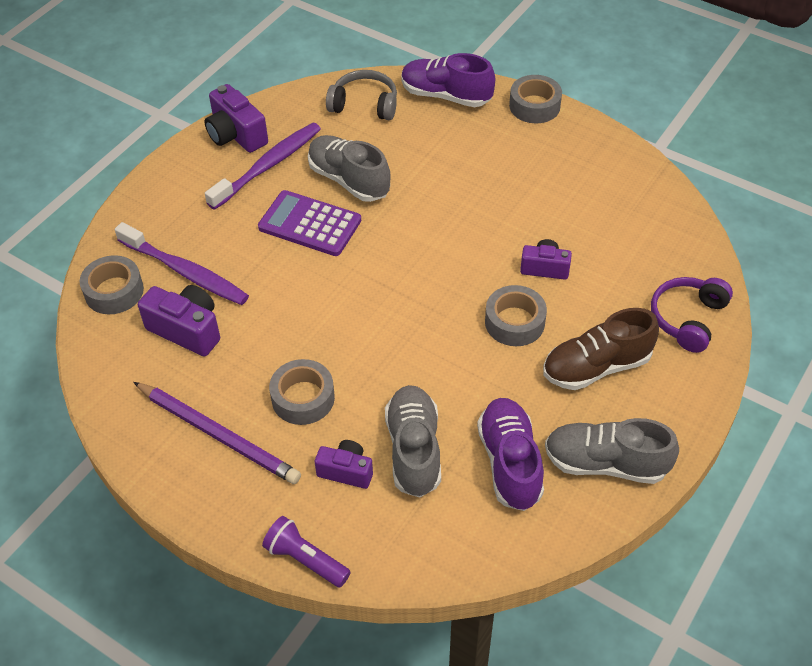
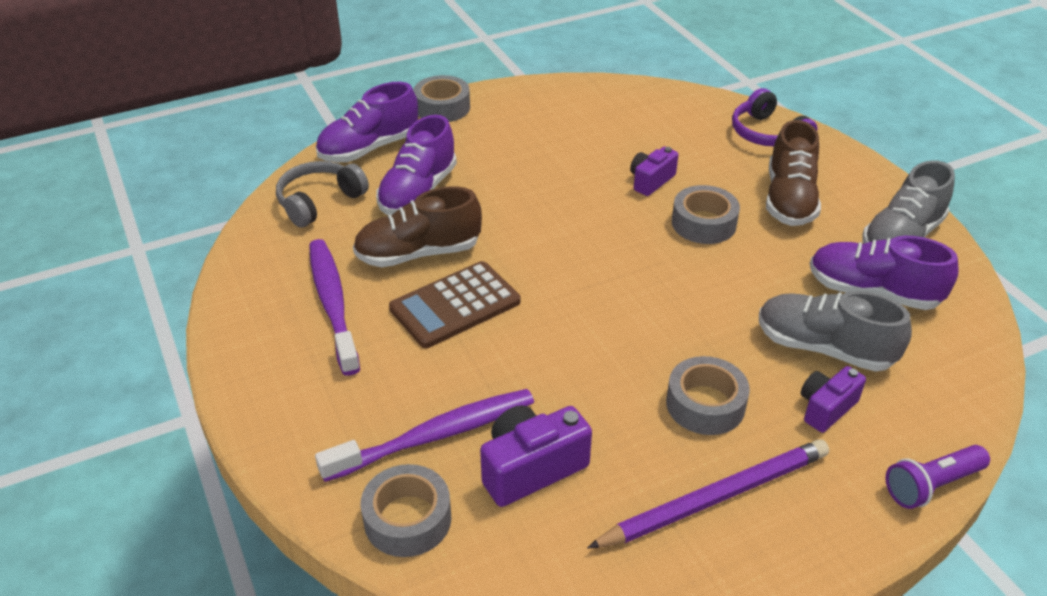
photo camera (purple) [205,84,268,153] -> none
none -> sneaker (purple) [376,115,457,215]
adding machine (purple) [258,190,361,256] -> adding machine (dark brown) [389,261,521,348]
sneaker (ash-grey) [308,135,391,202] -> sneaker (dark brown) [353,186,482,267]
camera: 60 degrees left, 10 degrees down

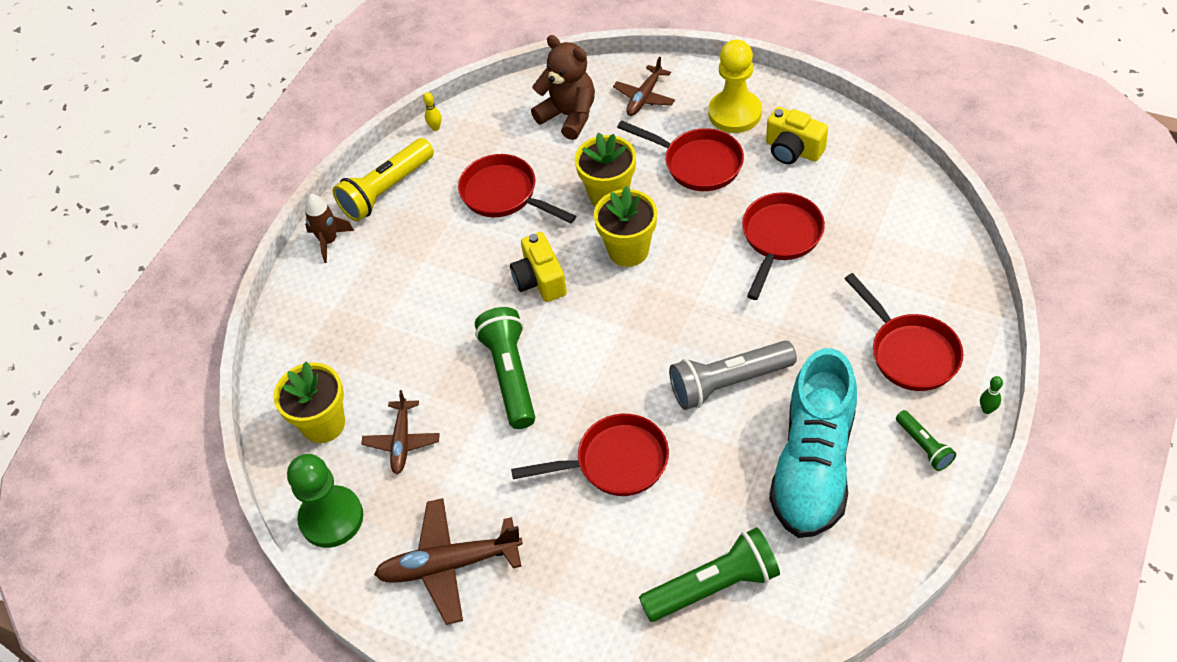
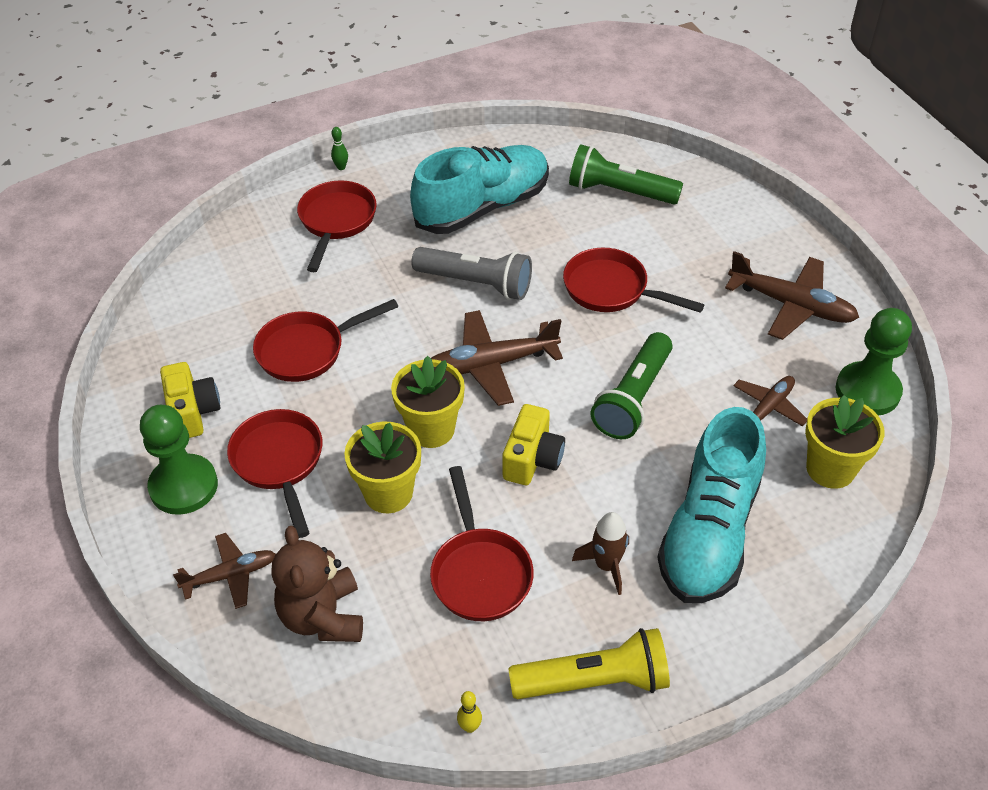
torch (leaf-green) [896,410,956,471] -> none
none -> aeroplane (dark brown) [431,310,563,406]
none -> sneaker (aqua) [657,407,766,603]
spaceship (dark brown) [305,194,354,263] -> spaceship (dark brown) [572,512,629,595], shifted
pawn (bright yellow) [709,40,762,133] -> pawn (leaf-green) [140,405,218,515]
camera: 145 degrees left, 5 degrees down

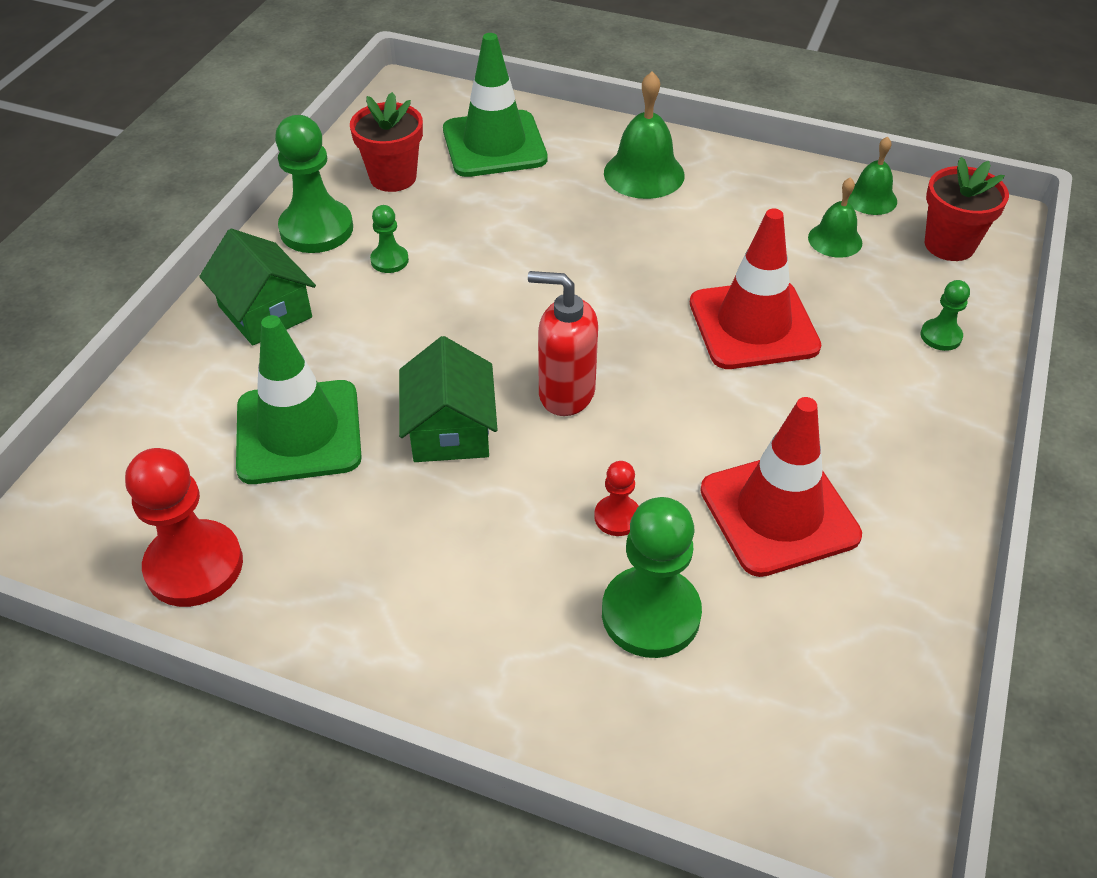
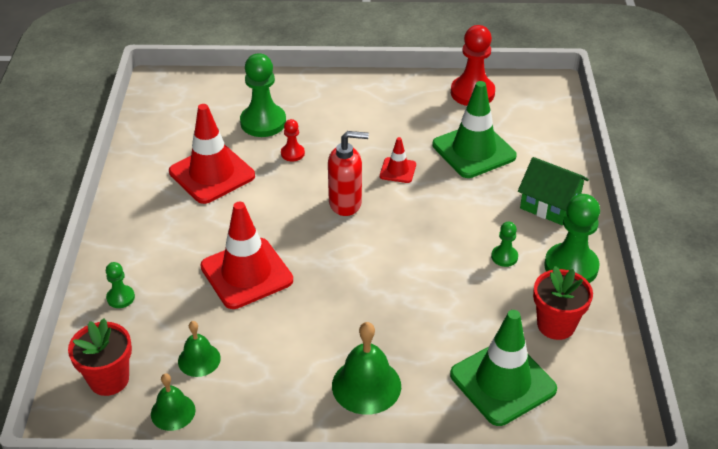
house (leaf-green) [399,336,497,462] -> traffic cone (scarlet) [380,137,416,183]
camera: 160 degrees right, 5 degrees down

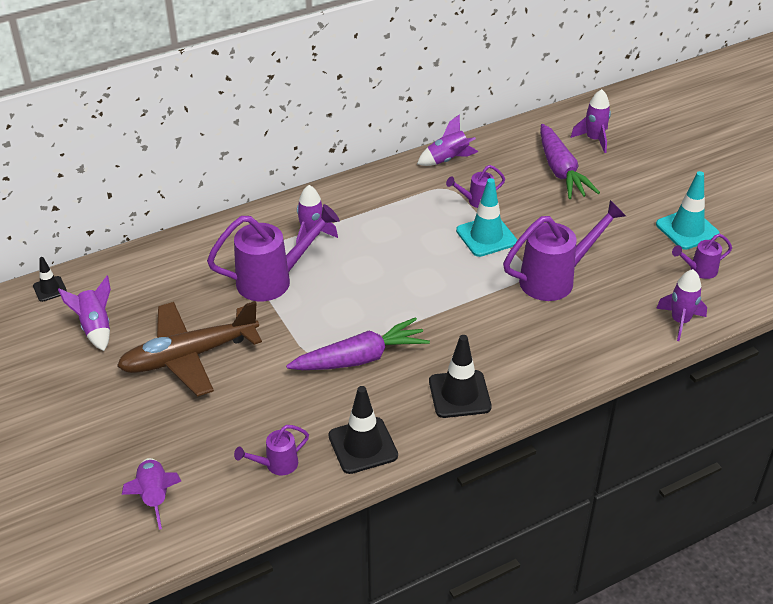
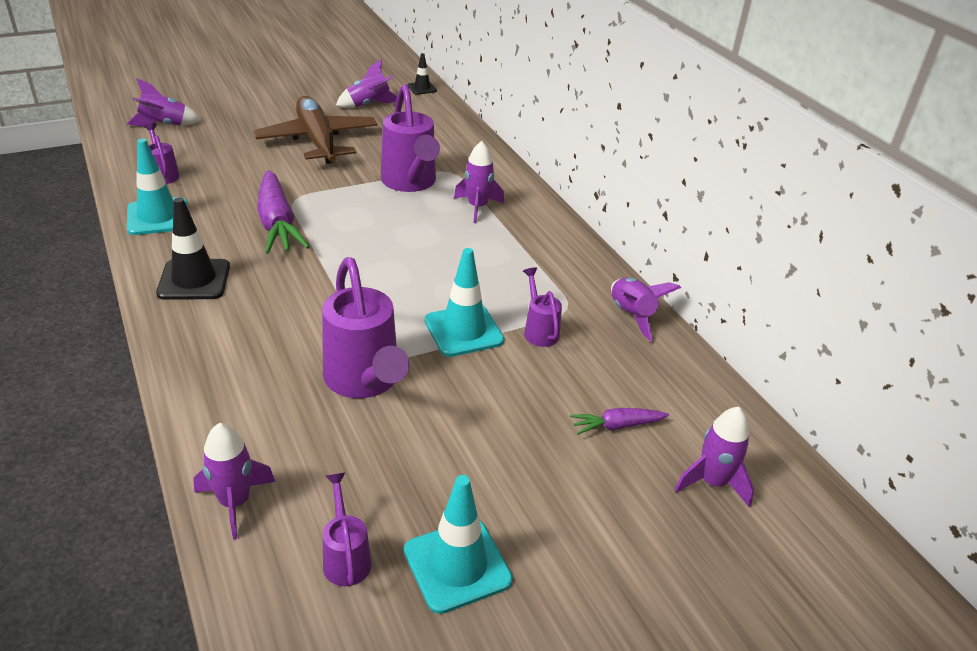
traffic cone (black) [328,386,398,474] -> traffic cone (aqua) [127,139,188,235]
toy carrot (purple) [540,124,600,199] -> toy carrot (purple) [570,408,669,435], x0.51
camera: 90 degrees right, 5 degrees down

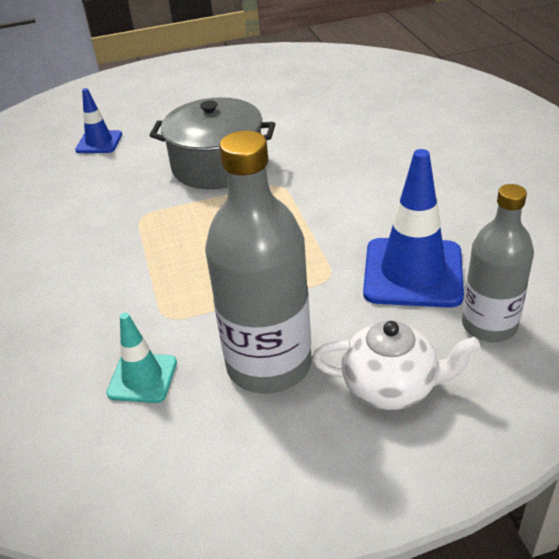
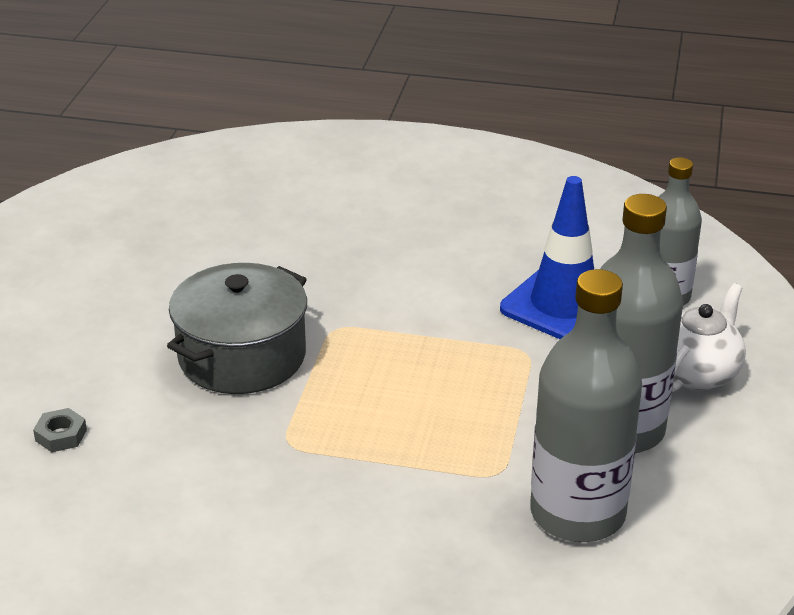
traffic cone (royal blue) [75,88,122,153] -> hexagon nut (ash-grey) [33,408,87,452]
traffic cone (aqua) [106,313,177,403] -> bottle (ash-grey) [530,269,642,542]
camera: 65 degrees left, 5 degrees down

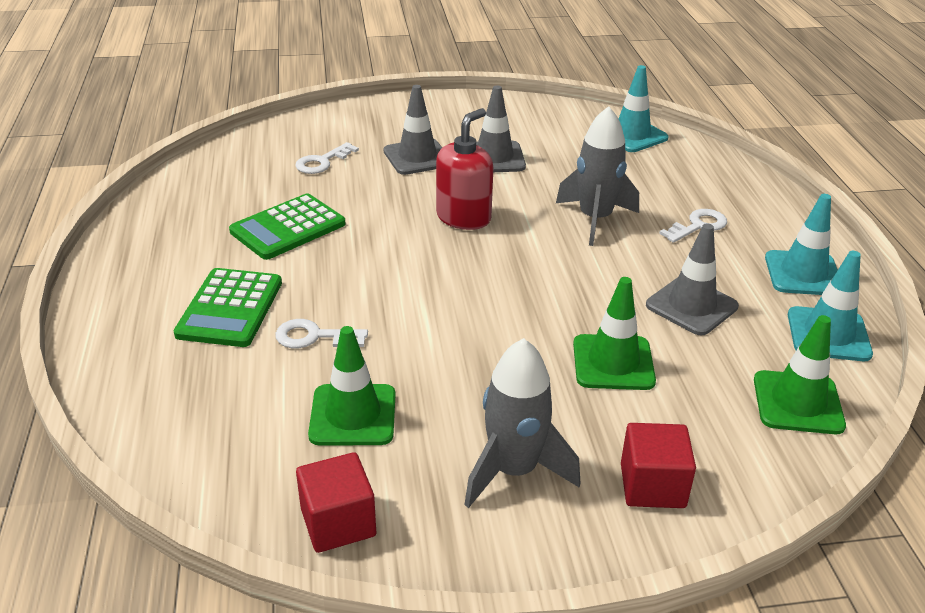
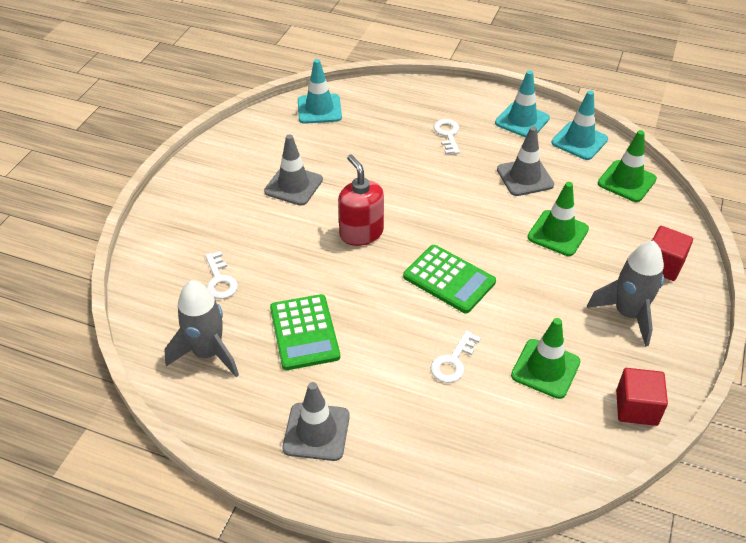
adding machine (leaf-green) [174,268,282,347] -> adding machine (leaf-green) [403,245,496,314], shifted
traffic cone (ash-grey) [383,85,442,175] -> traffic cone (ash-grey) [283,382,350,461], shifted
spaceship (ash-grey) [556,106,639,246] -> spaceship (ash-grey) [164,280,239,377], shifted
camera: 60 degrees left, 10 degrees up

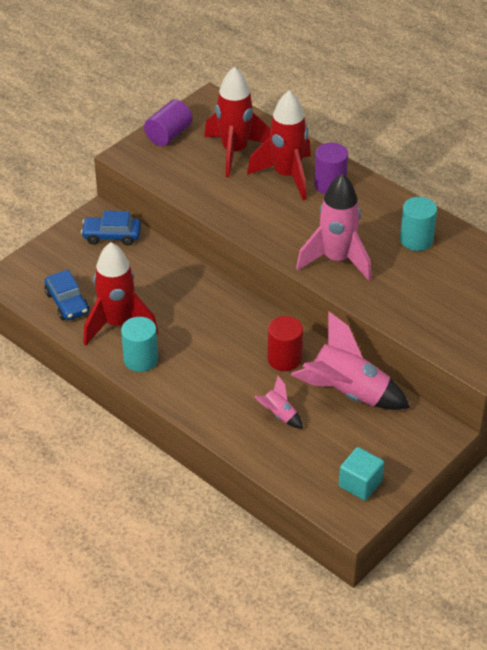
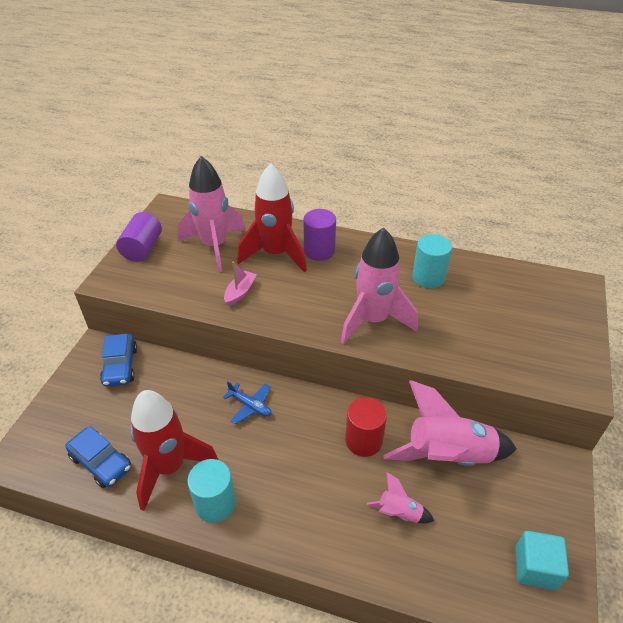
none -> aeroplane (royal blue) [223,381,272,424]
none -> boat (rose-pink) [224,261,257,306]
spaceship (scarlet) [204,67,270,177] -> spaceship (rose-pink) [178,156,246,272]
automobile (royal blue) [81,211,141,246] -> automobile (royal blue) [100,334,137,387], 75 degrees counterclockwise
camera: 25 degrees left, 0 degrees up

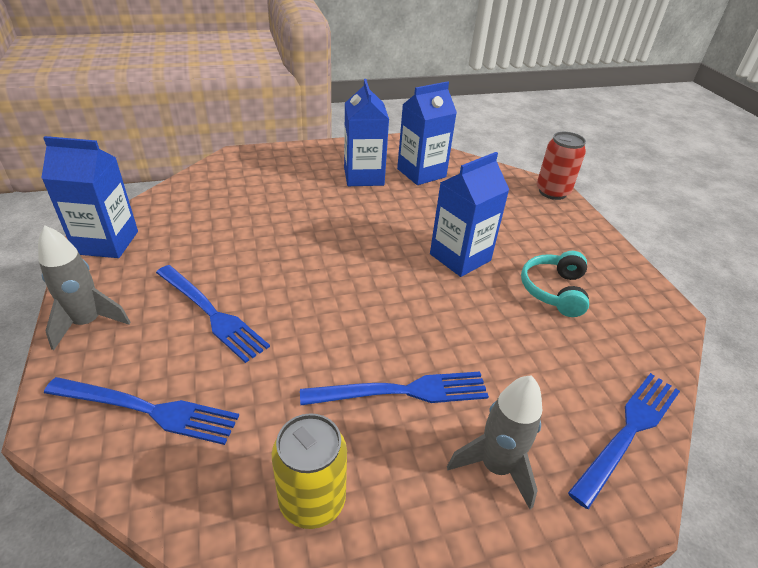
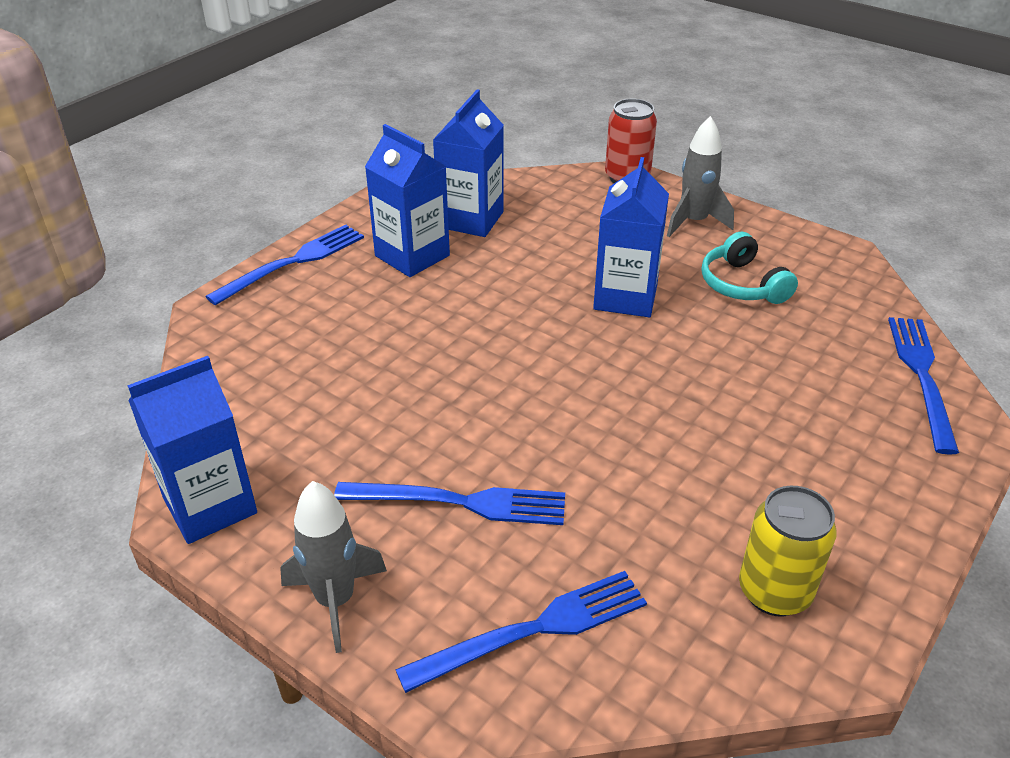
dinner fork (royal blue) [300,371,489,405] -> dinner fork (royal blue) [205,225,364,305], shifted
spaceship (ash-grey) [447,375,542,509] -> spaceship (ash-grey) [667,116,734,237], shifted
camera: 35 degrees left, 0 degrees up

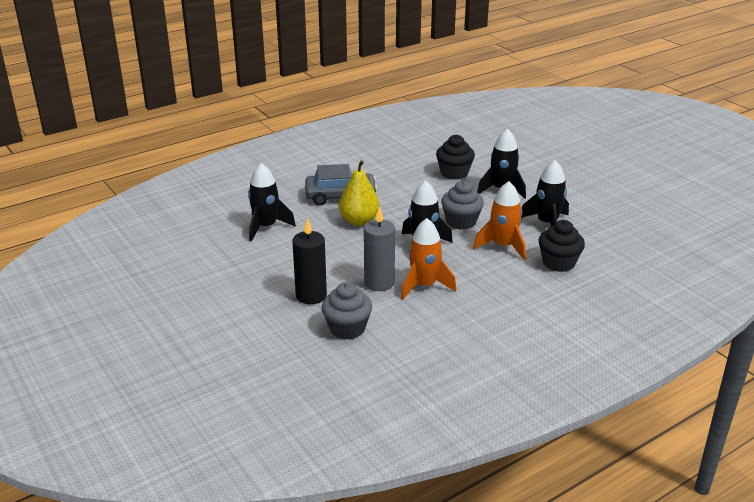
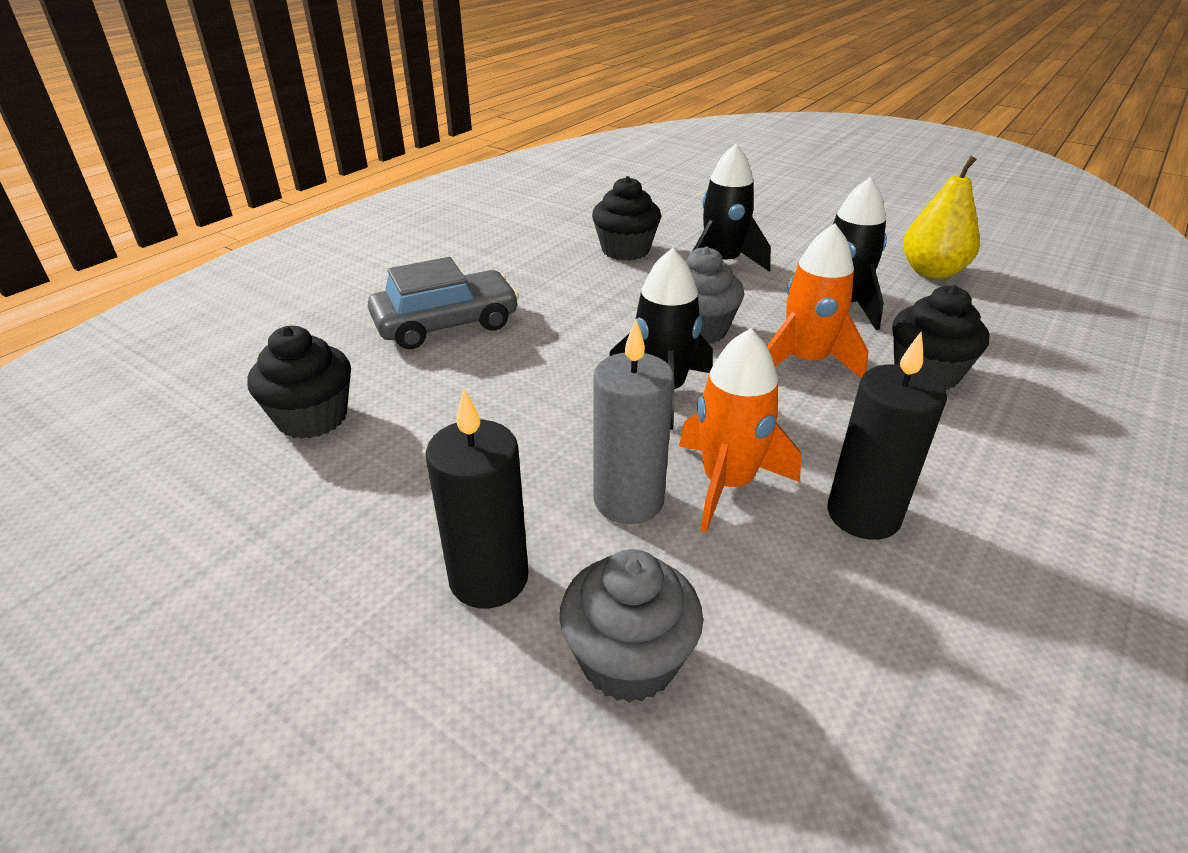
none -> wax candle (black) [827,331,947,540]
pear fruit (bright yellow) [339,160,380,226] -> pear fruit (bright yellow) [903,156,980,279], shifted
spaceship (black) [248,163,296,242] -> muffin (black) [247,326,351,439]
camera: 20 degrees left, 5 degrees up

